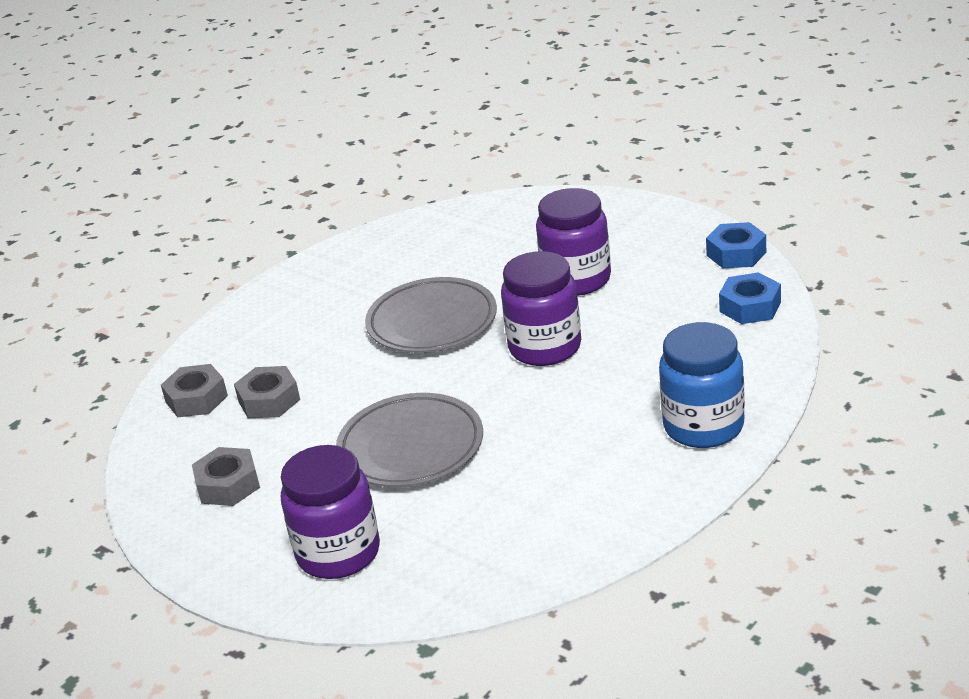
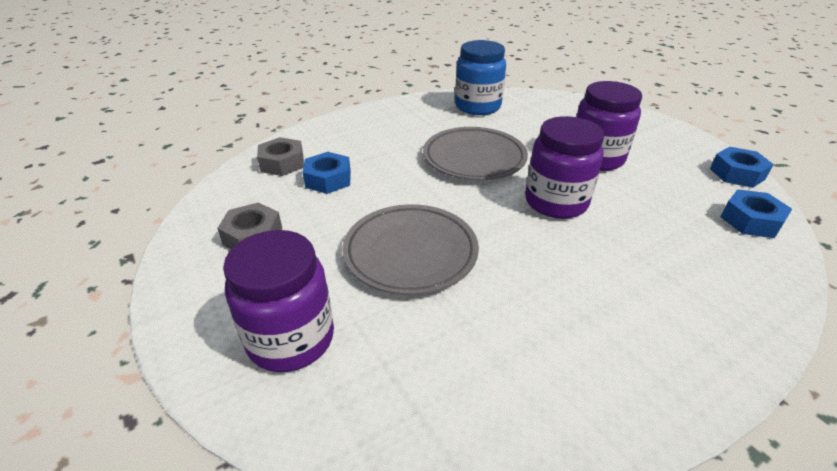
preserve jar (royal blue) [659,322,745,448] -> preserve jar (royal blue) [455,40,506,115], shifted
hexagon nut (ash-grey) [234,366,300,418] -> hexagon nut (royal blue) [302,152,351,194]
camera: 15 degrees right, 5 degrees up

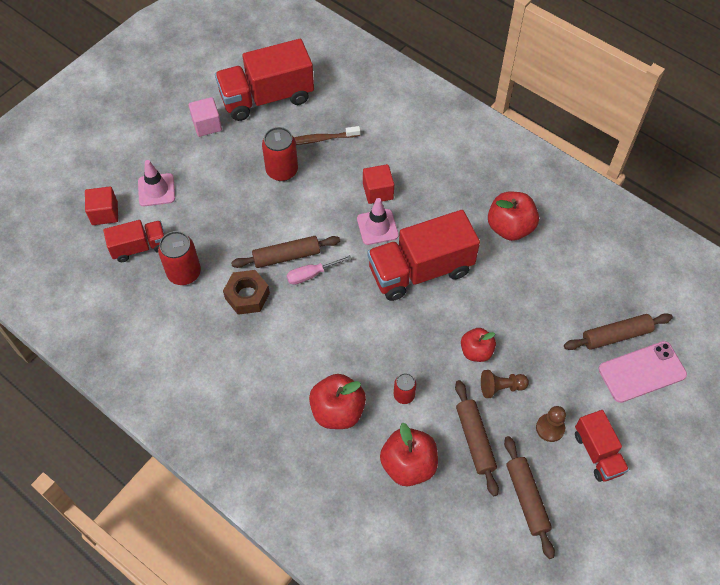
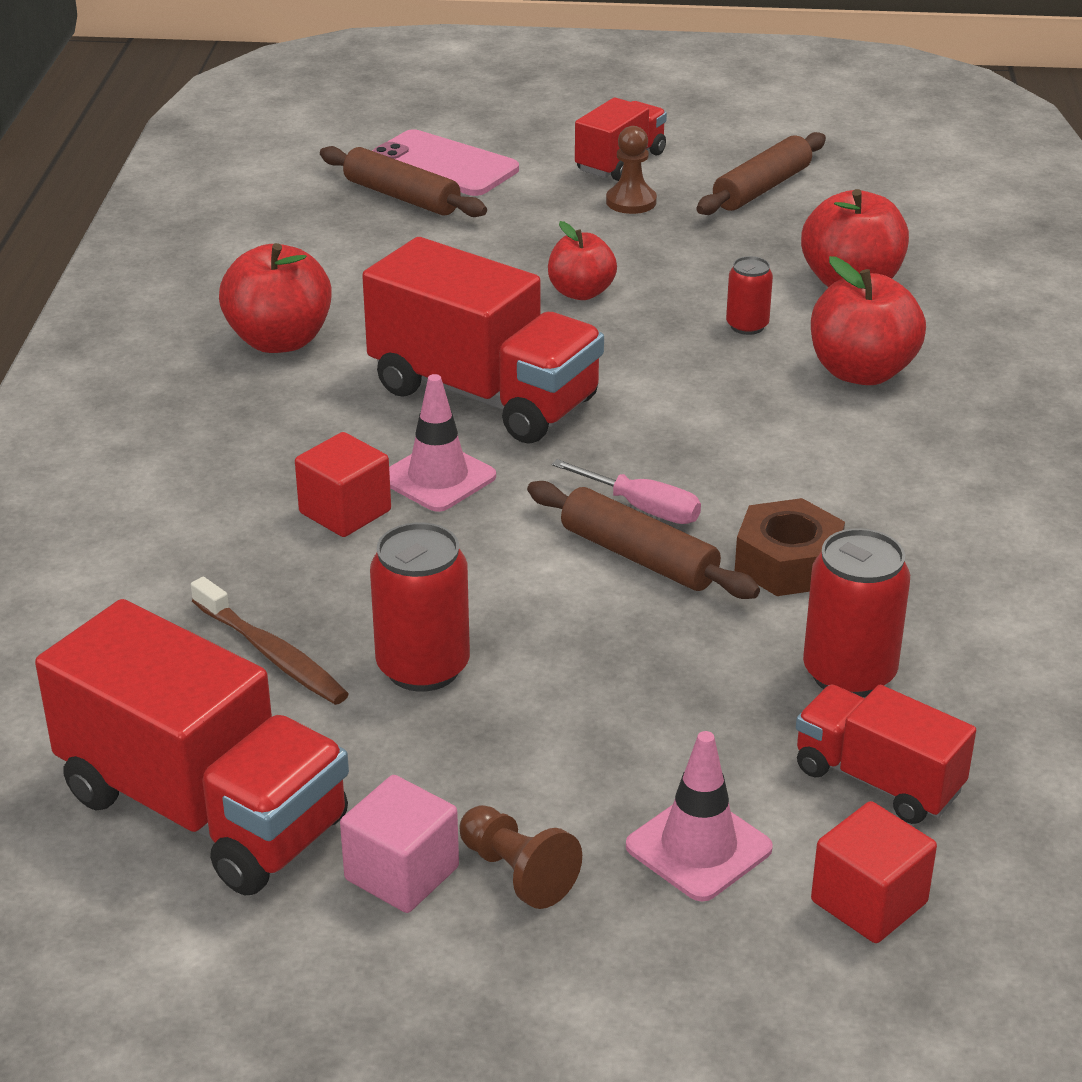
pastry roller (dark brown) [455,380,499,496] -> none
pawn (dark brown) [481,370,529,398] -> pawn (dark brown) [460,805,582,909], shifted
camera: 125 degrees left, 25 degrees down

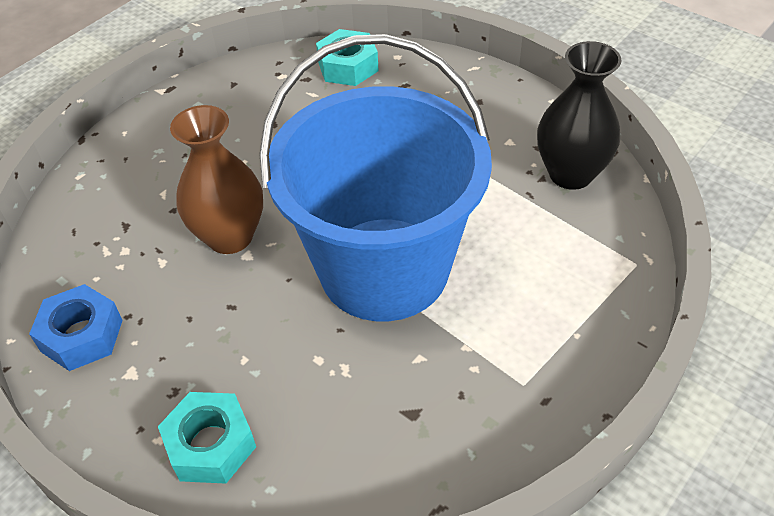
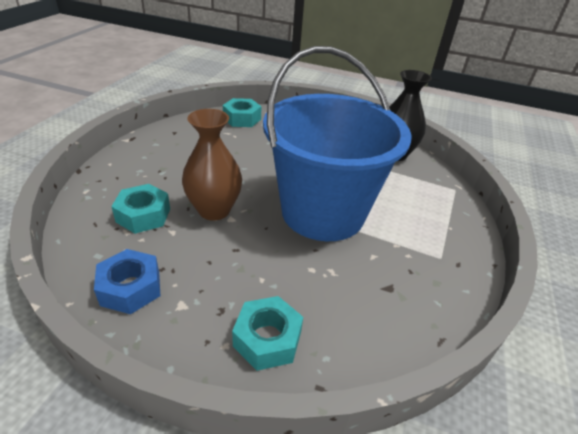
none -> hexagon nut (aqua) [111,184,170,234]
camera: 25 degrees left, 10 degrees down

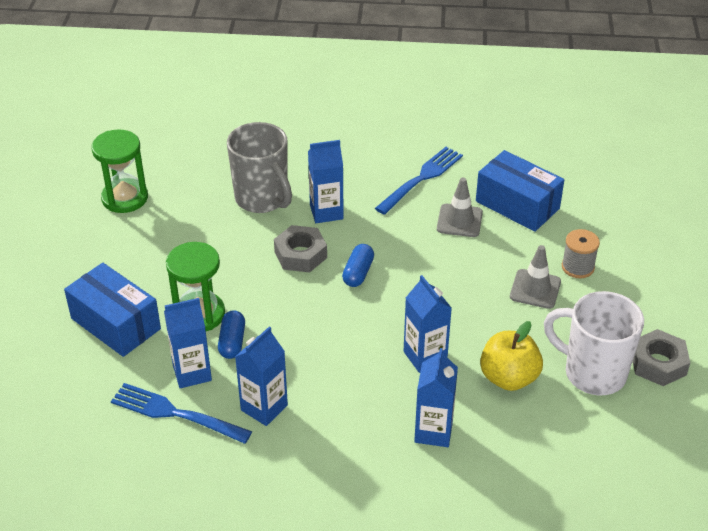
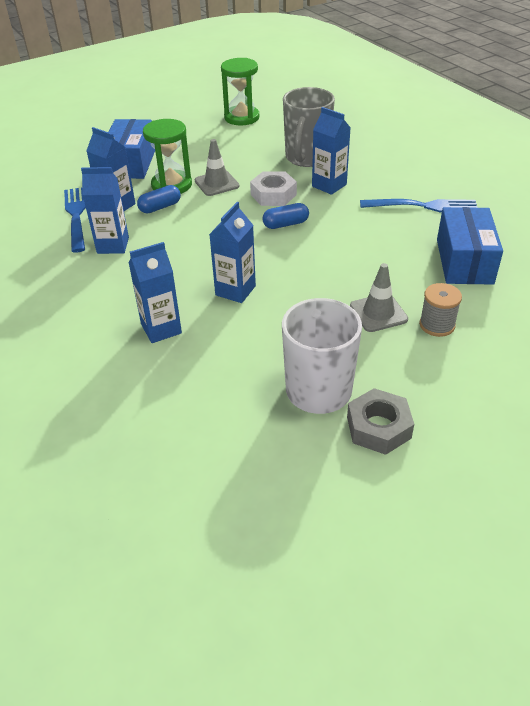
toy apple (bright yellow) [480,321,543,391] -> none
traffic cone (ash-grey) [437,178,483,237] -> traffic cone (ash-grey) [194,139,239,196], shifted
hexagon nut (ash-grey) [274,225,327,273] -> hexagon nut (pure white) [250,171,297,206]
camera: 55 degrees right, 0 degrees up

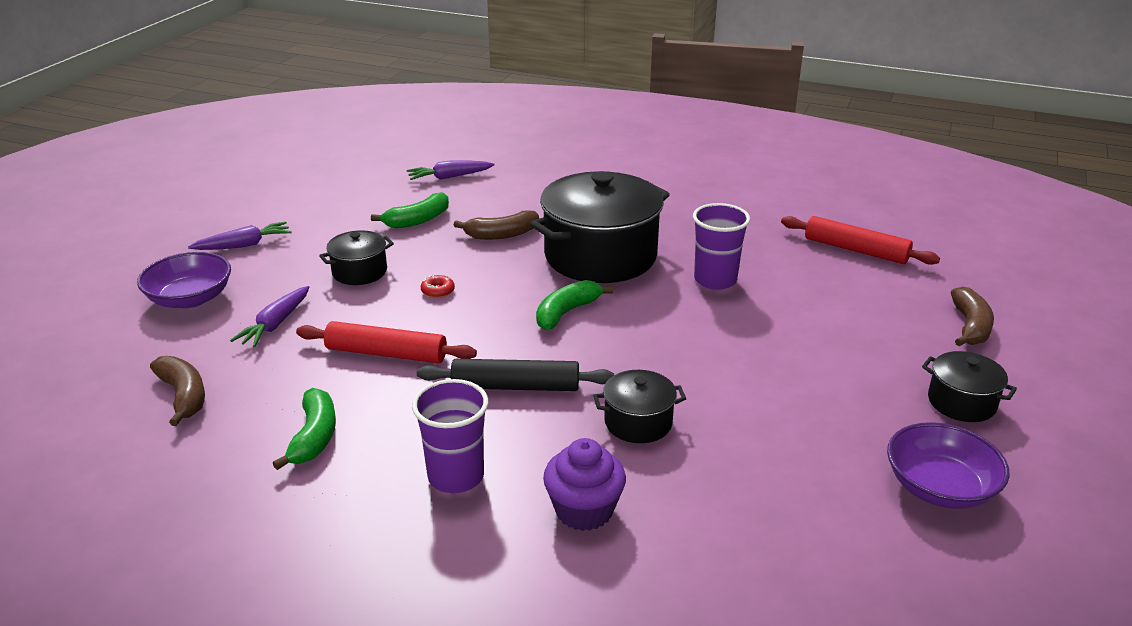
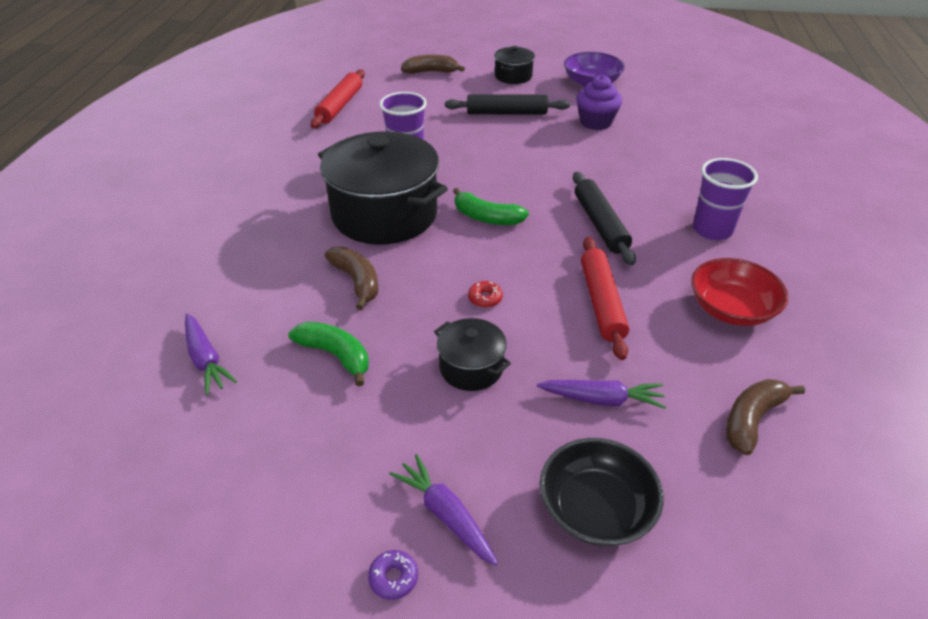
stockpot (black) [593,370,686,443] -> none
none -> doughnut (purple) [368,550,418,600]
none -> pastry roller (black) [445,94,570,115]
muffin (purple) [543,438,626,531] -> muffin (purple) [576,75,622,130], shifted
toy banana (leaf-green) [272,388,336,470] -> serving bowl (scarlet) [691,258,788,326]
serving bowl (purple) [137,252,231,309] -> serving bowl (black) [540,438,664,546]
camera: 105 degrees left, 10 degrees up

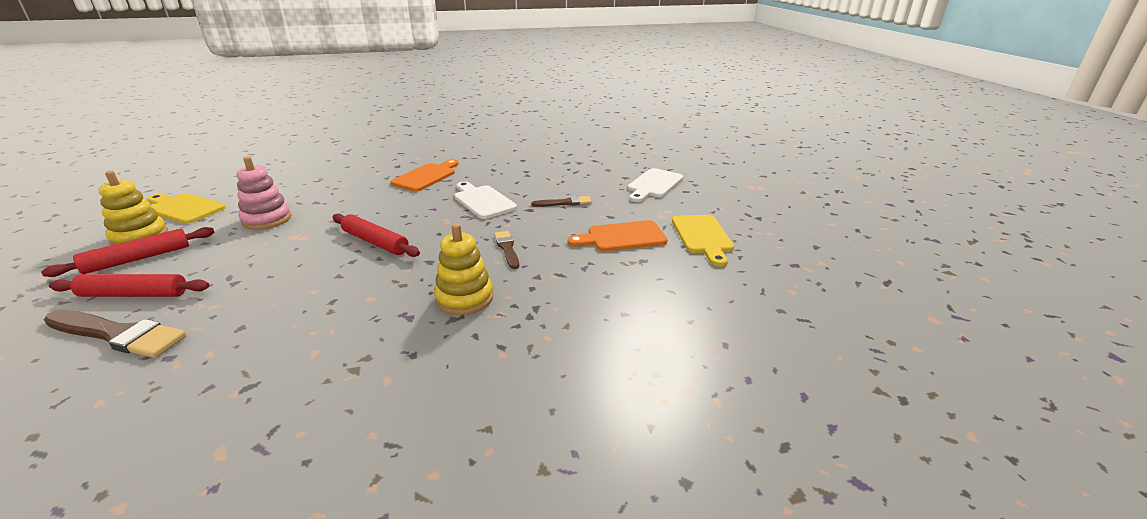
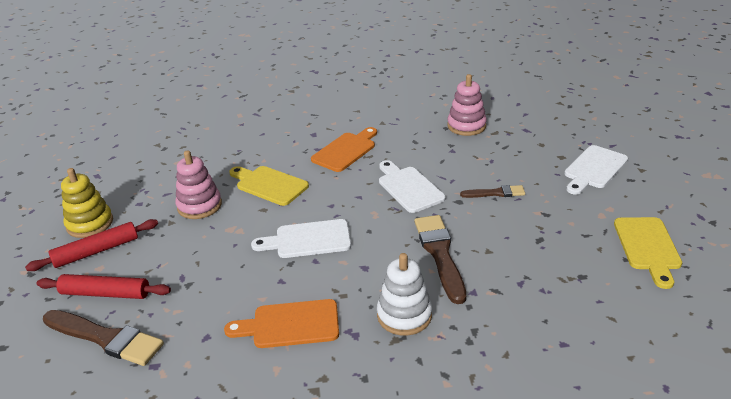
none -> stacking rings (rose-pink) [447,74,487,136]
cutting board (bright yellow) [147,193,226,224] -> cutting board (bright yellow) [229,166,309,206], shifted
cutting board (orange) [567,220,668,251] -> cutting board (orange) [224,299,339,348], shifted
pastry roller (scarlet) [332,214,420,257] -> cutting board (pure white) [251,219,351,258]
stacking rings (bright yellow) [434,223,493,315] -> stacking rings (pure white) [377,253,432,336]
paintbrush (dark brown) [494,231,519,269] -> paintbrush (dark brown) [414,215,466,304], x1.78
camera: 10 degrees right, 5 degrees up

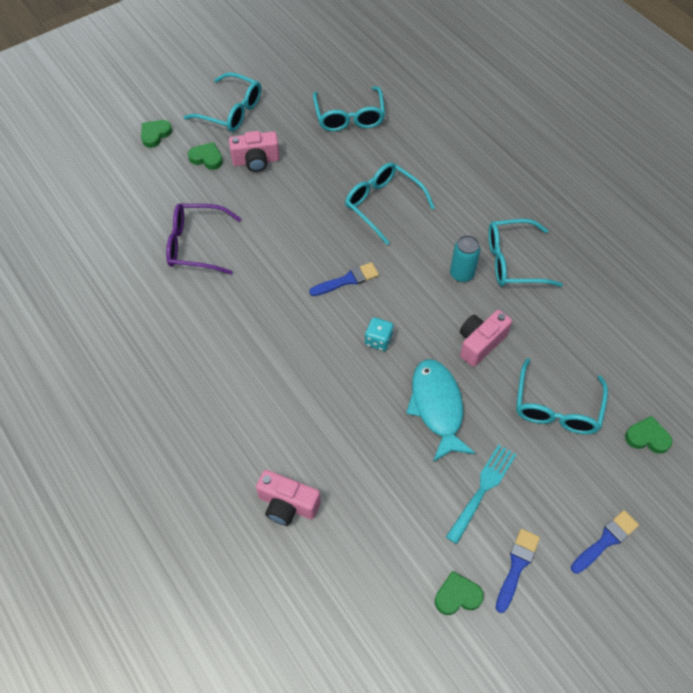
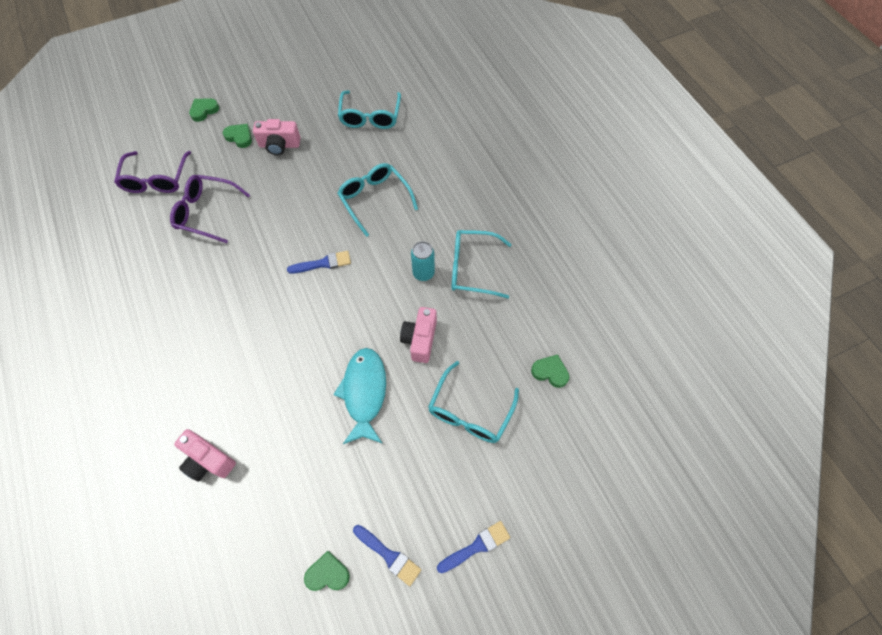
eyeglasses (aqua) [184,72,261,132] -> none
die (aqua) [365,317,394,351] -> none
dinner fork (aqua) [446,445,516,544] -> none
none -> eyeglasses (purple) [114,151,191,193]
love heart (leaf-green) [625,416,672,454] -> love heart (leaf-green) [531,354,569,388], shifted
photo camera (rose-pink) [460,310,512,367] -> photo camera (rose-pink) [400,307,437,363], 45 degrees counterclockwise
paintbrush (royal blue) [496,529,540,613] -> paintbrush (royal blue) [353,525,421,586], 90 degrees clockwise
camera: 10 degrees right, 5 degrees up

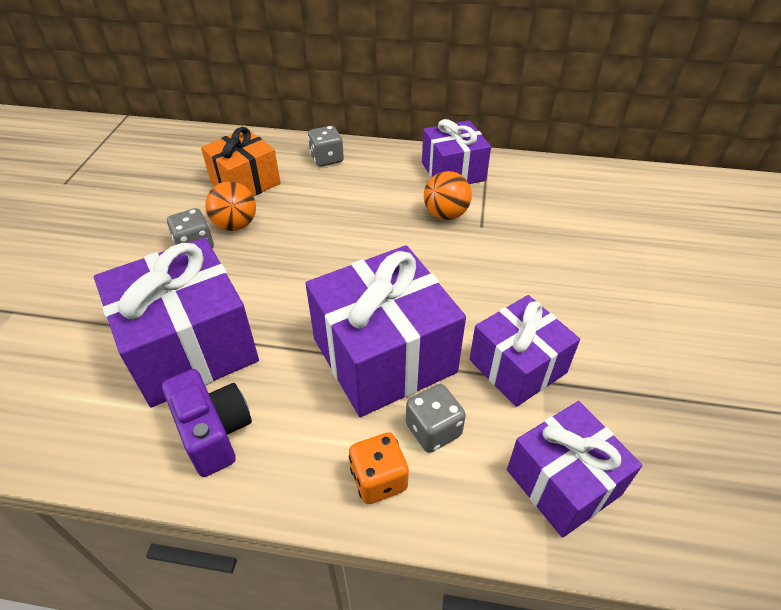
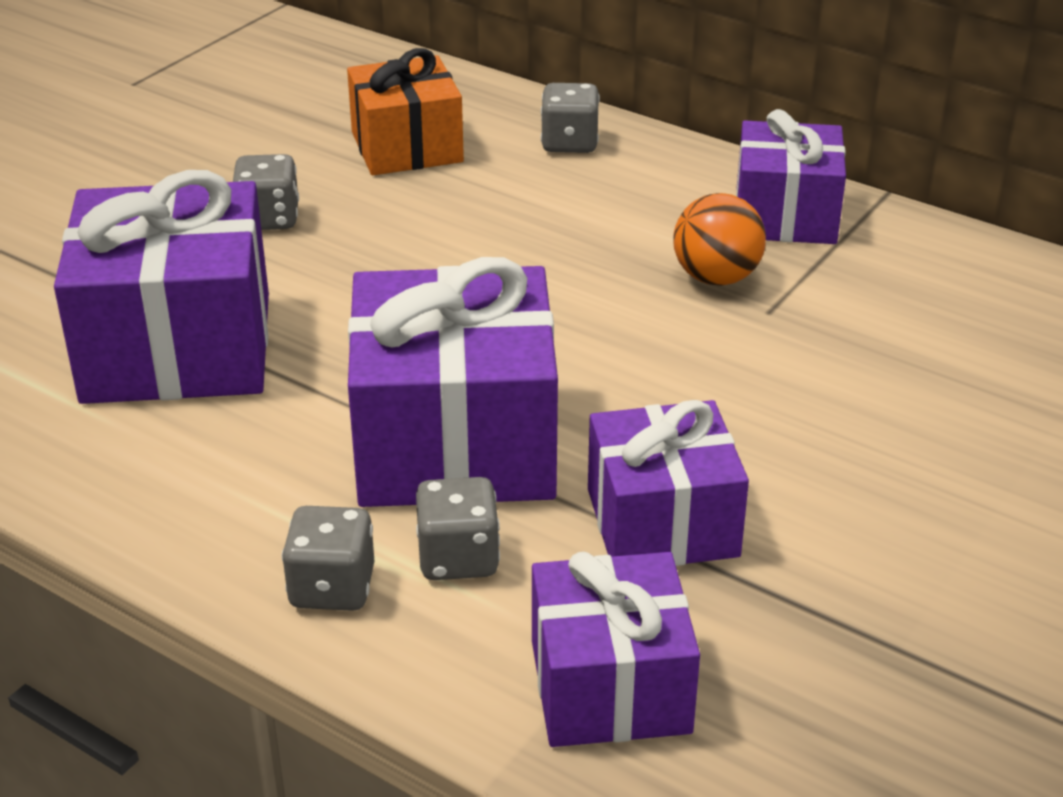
photo camera (purple) [162,369,252,477] -> none
sphere (orange) [205,181,256,231] -> none
die (orange) [349,432,409,504] -> die (ash-grey) [282,506,374,611]
camera: 25 degrees right, 10 degrees down

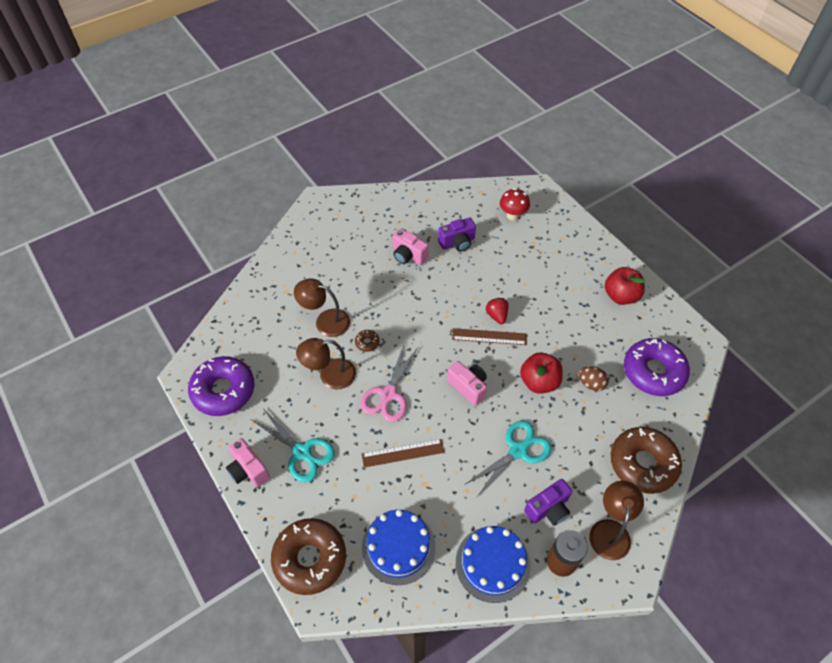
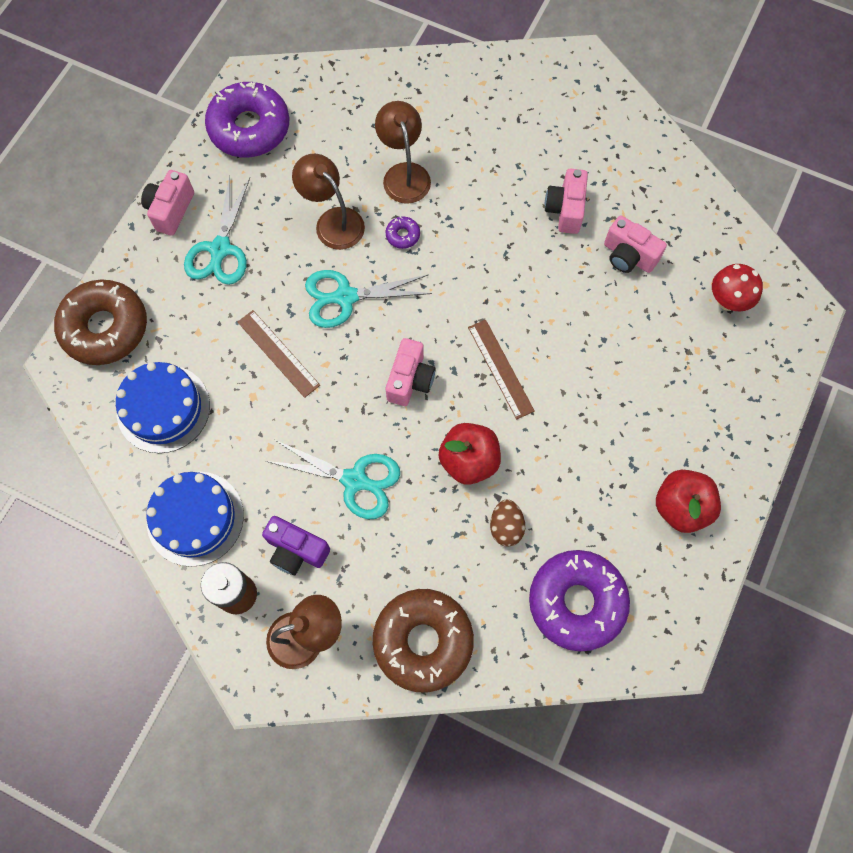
berry (scarlet) [486,298,508,324] -> none
doughnut (dark brown) [355,330,380,352] -> doughnut (purple) [386,216,420,249]
shears (rose-pink) [360,344,419,422] -> shears (aqua) [305,270,432,328]
photo camera (purple) [438,217,476,252] -> photo camera (rose-pink) [604,216,667,273]
camera: 60 degrees right, 15 degrees up

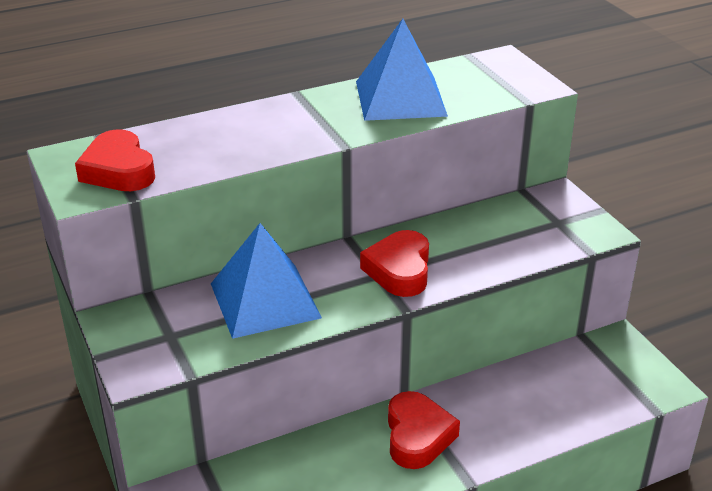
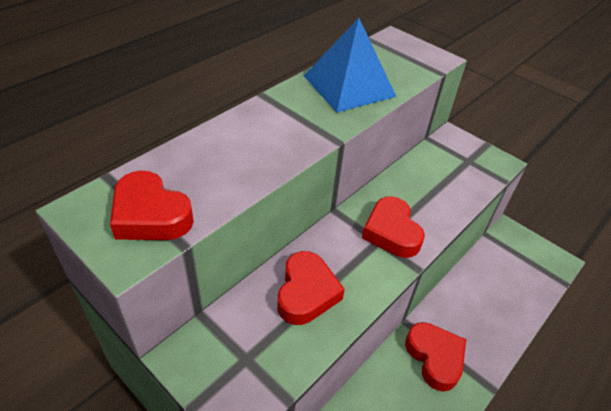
pyramid shape (royal blue) [211,223,322,339] -> love heart (scarlet) [278,251,345,325]
camera: 25 degrees left, 10 degrees up

